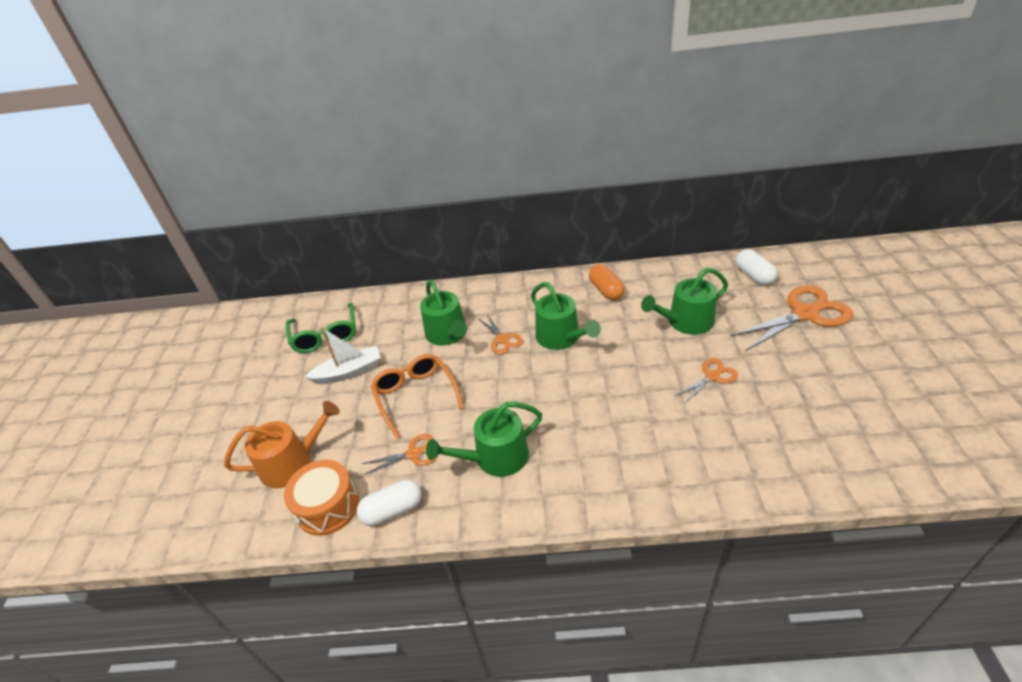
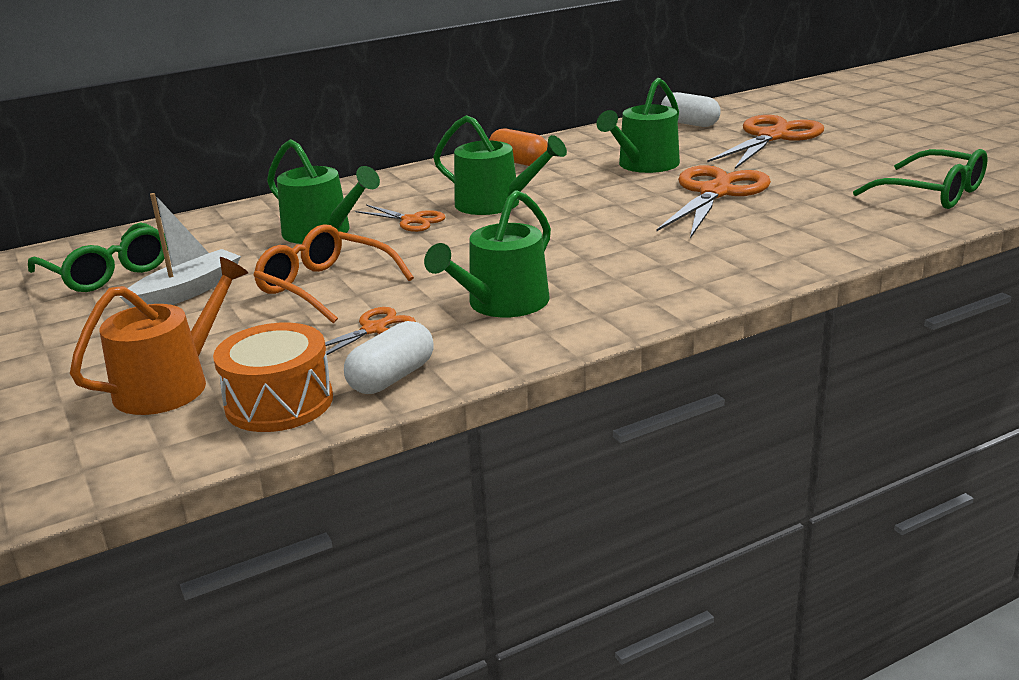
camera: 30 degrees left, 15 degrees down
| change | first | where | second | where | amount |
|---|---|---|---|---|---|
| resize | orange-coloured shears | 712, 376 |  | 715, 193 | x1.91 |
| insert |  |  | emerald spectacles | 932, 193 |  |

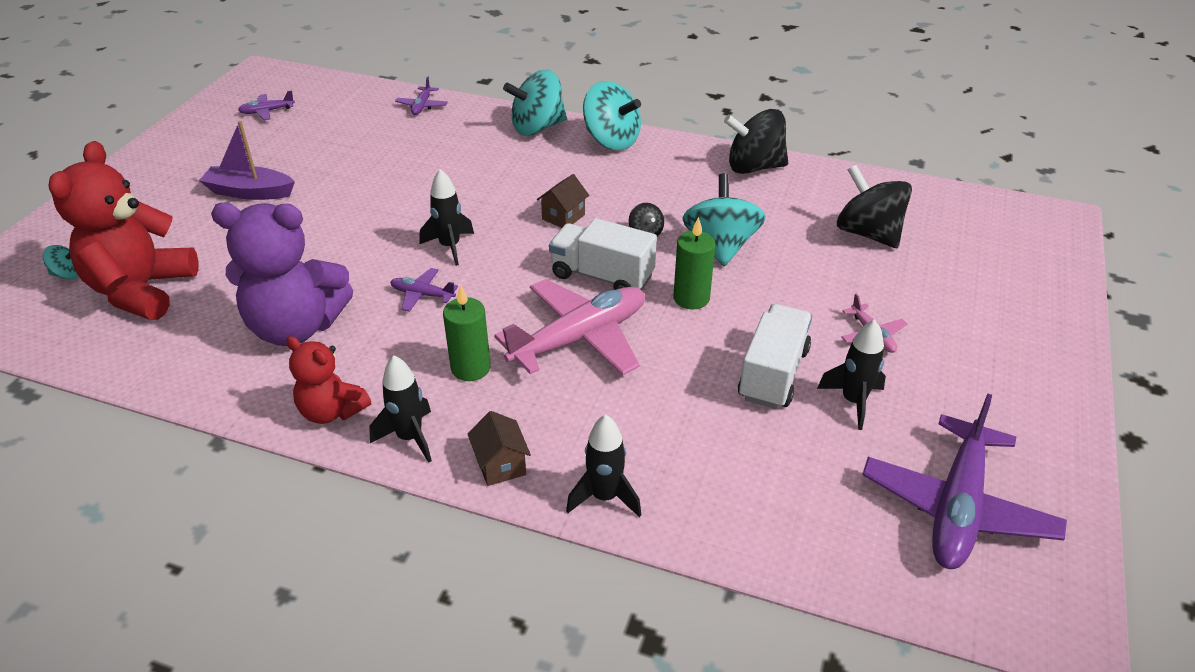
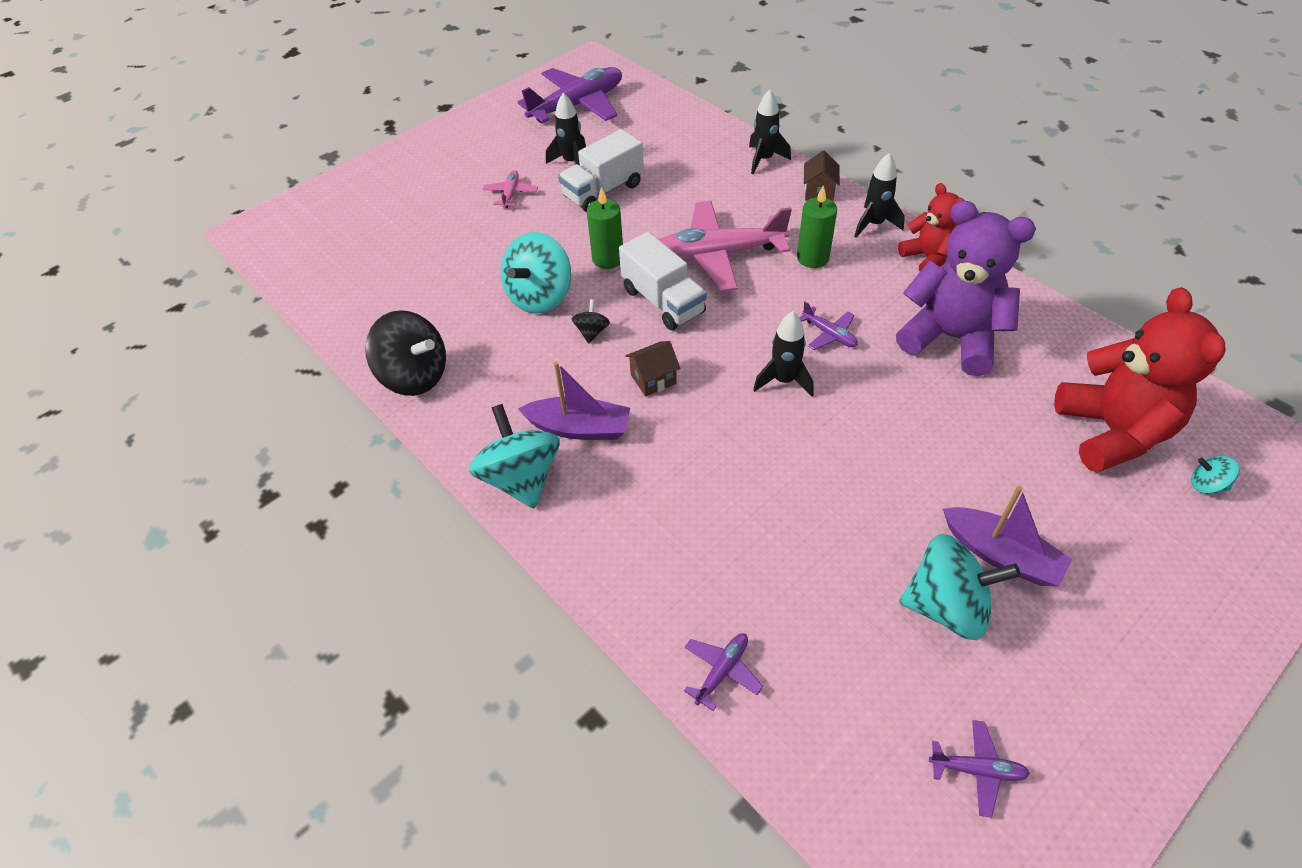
camera: 150 degrees left, 10 degrees up
| change | first | where | second | where | amount |
|---|---|---|---|---|---|
| move | turquoise whirligig | 537, 127 |  | 946, 606 |  |
| rotate | crimson teddy bear | 142, 290 |  | 1112, 432 | 45 degrees counterclockwise |
| delete | black whirligig | 868, 233 |  |  |  |
| insert |  |  | violet boat | 579, 428 |  |

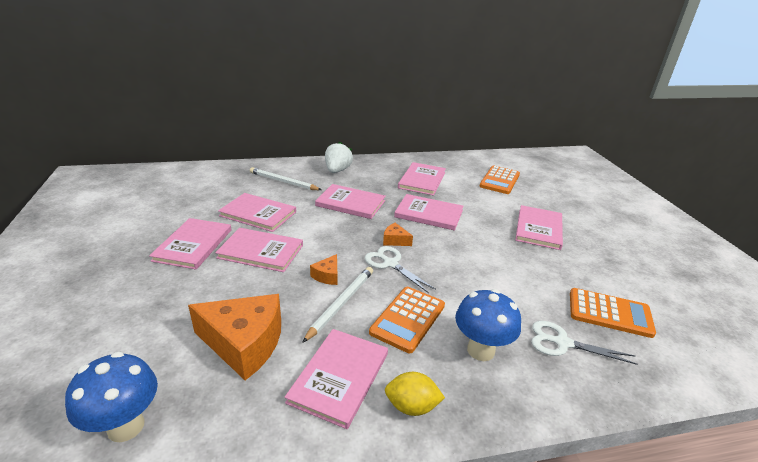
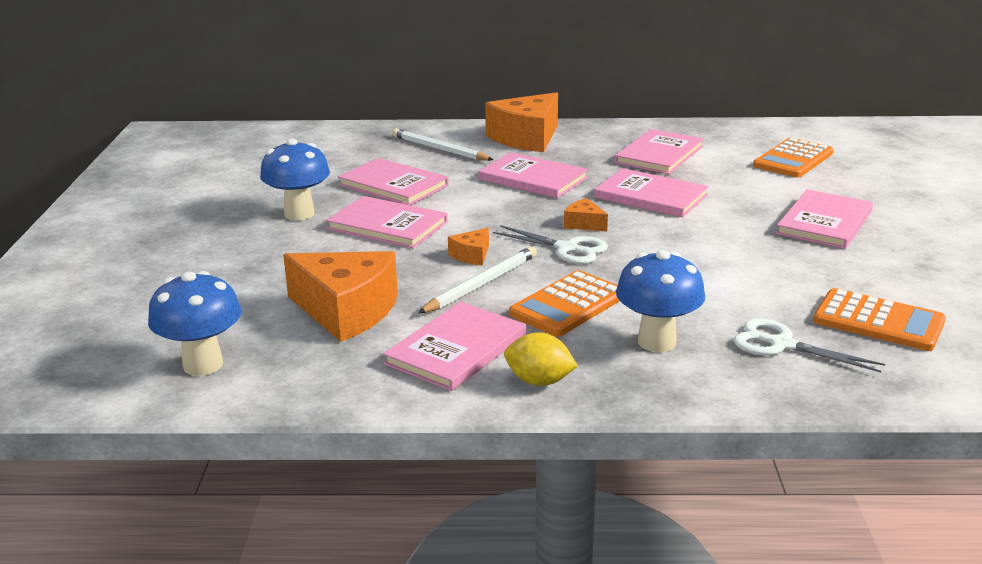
camera: 15 degrees right, 5 degrees down
| change | first | where | second | where | amount |
|---|---|---|---|---|---|
| replace | white berry | 337, 170 | orange-coloured cheese | 526, 138 |  |
| replace | rosy book | 193, 245 | blue fungus | 299, 214 |  |
| rotate | white shears | 390, 264 |  | 567, 248 | 150 degrees clockwise |

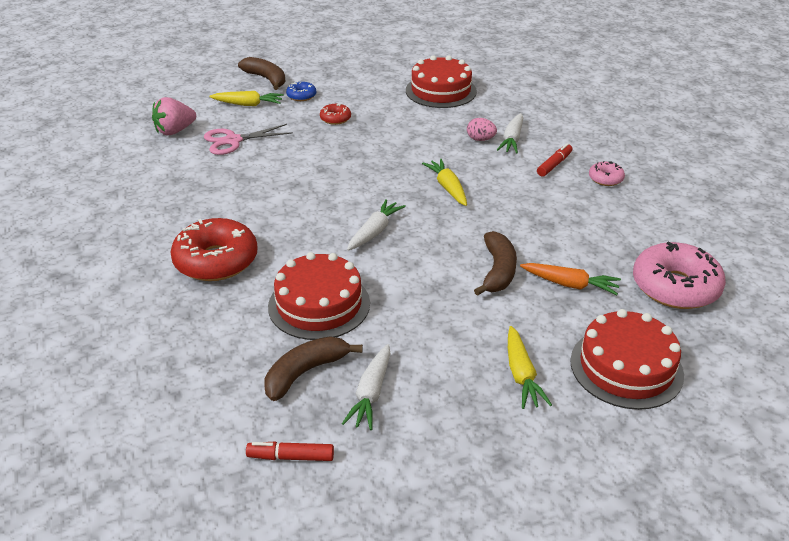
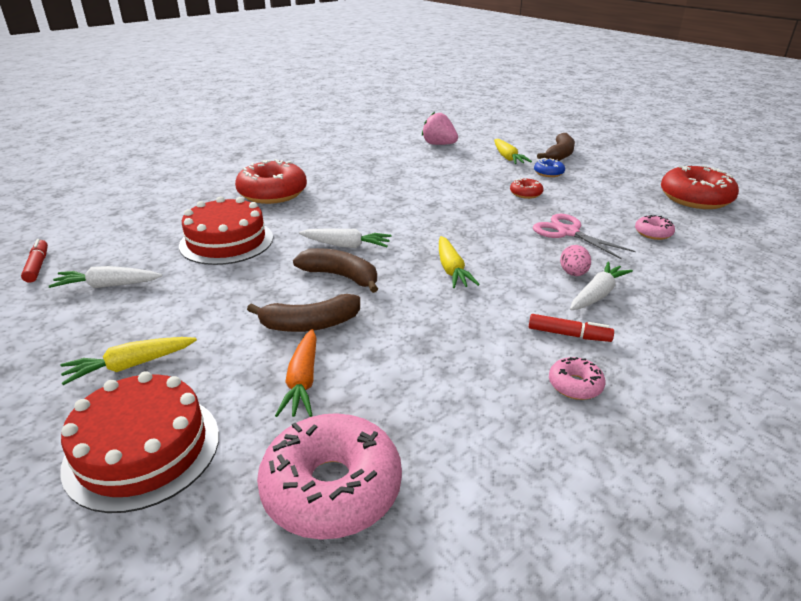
camera: 70 degrees right, 5 degrees down
| change | first | where | second | where | amount |
|---|---|---|---|---|---|
| replace | crimson layer cake | 441, 91 | rosy doughnut | 653, 233 |  |
| rotate | white root vegetable | 512, 139 |  | 597, 294 | 135 degrees clockwise |
| move | rosy shears | 233, 141 |  | 568, 232 |  |
| rotate | golden root vegetable | 448, 188 |  | 451, 270 | 120 degrees clockwise |
| move | russet toy banana | 305, 372 |  | 340, 276 |  |
| insert |  |  | crimson doughnut | 695, 198 |  |

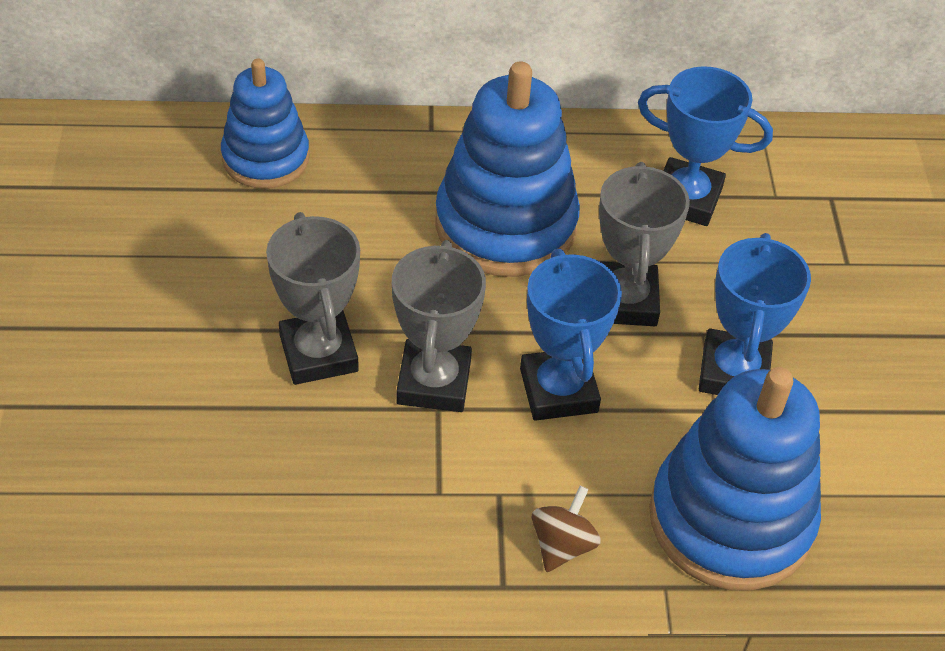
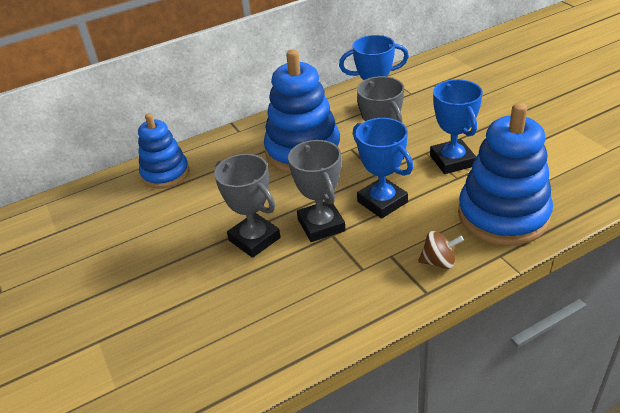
camera: 20 degrees left, 10 degrees down
| change | first | where | second | where | amount |
|---|---|---|---|---|---|
| rotate | russet whirligig | 562, 545 |  | 439, 262 | 90 degrees clockwise |

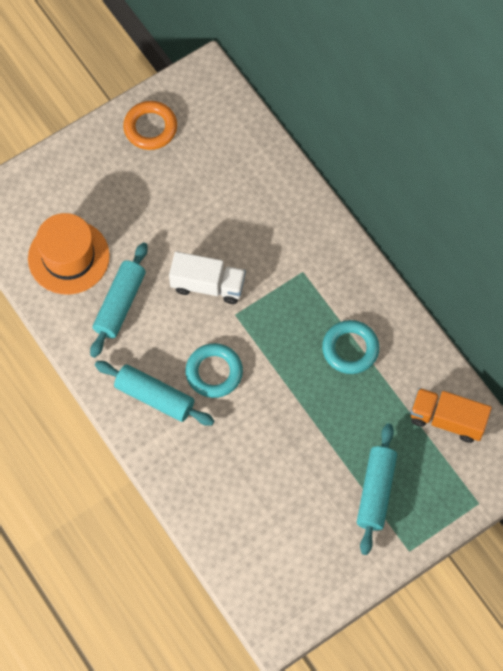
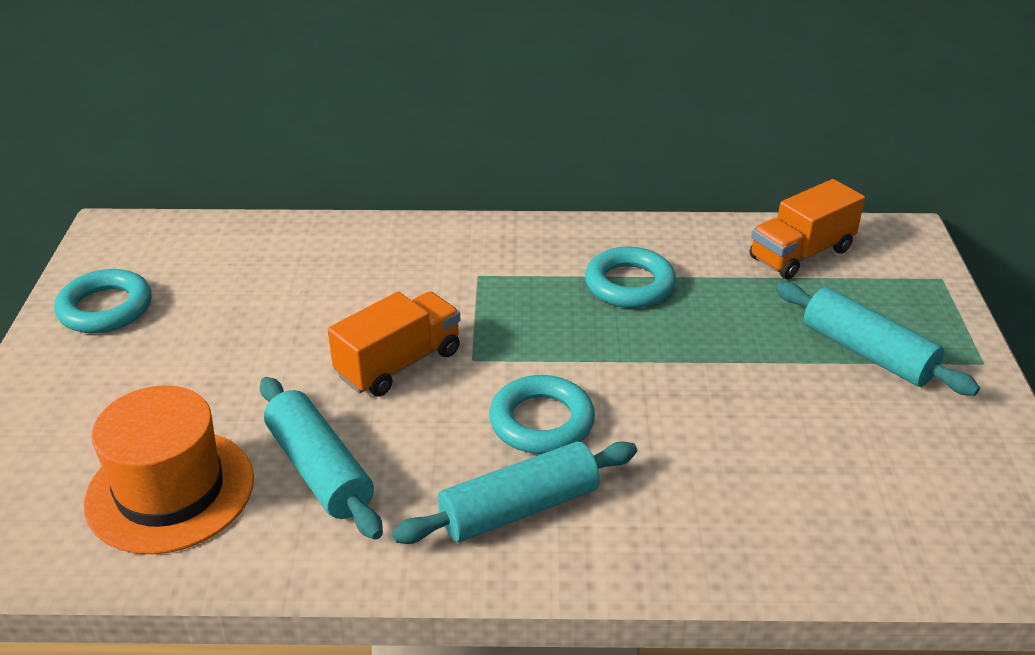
camera: 55 degrees left, 30 degrees down
| change | first | where | second | where | amount |
|---|---|---|---|---|---|
| recolor | orange-coloured ring | 150, 128 | turquoise ring | 105, 308 |  |
| recolor | white truck | 208, 285 | orange-coloured truck | 399, 364 |  |

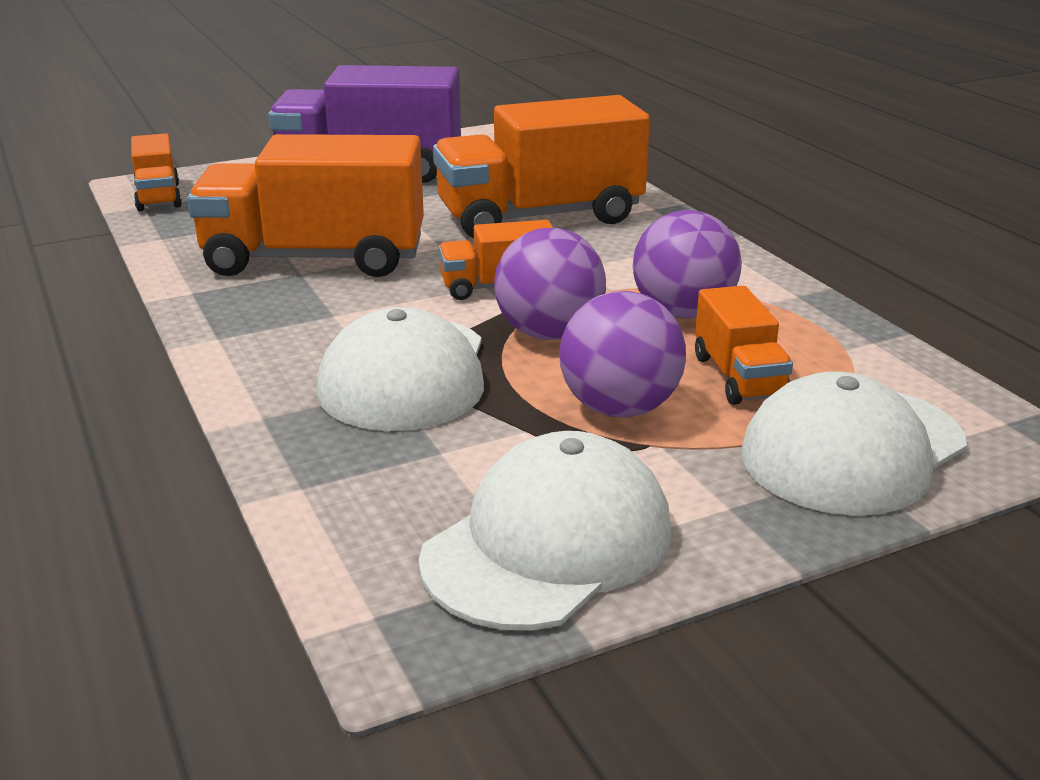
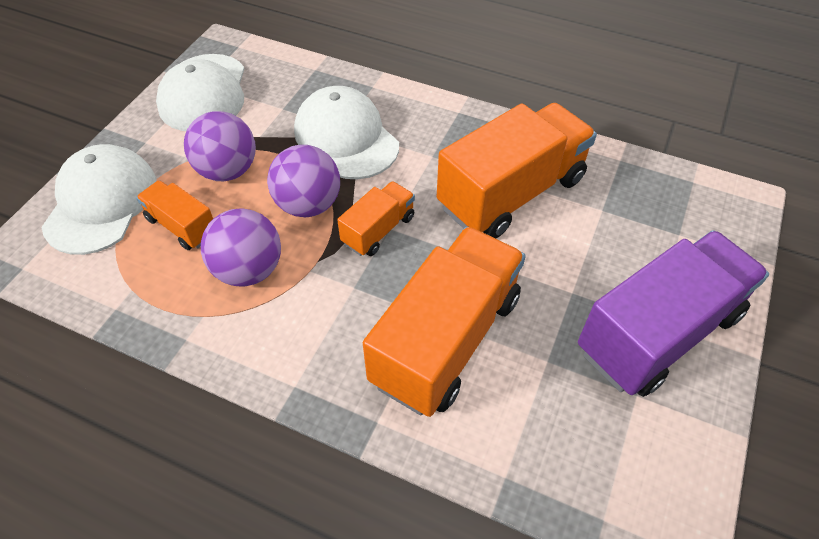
camera: 140 degrees right, 25 degrees up
| change | first | where | second | where | amount |
|---|---|---|---|---|---|
| delete | orange-coloured truck | 158, 197 |  |  |  |

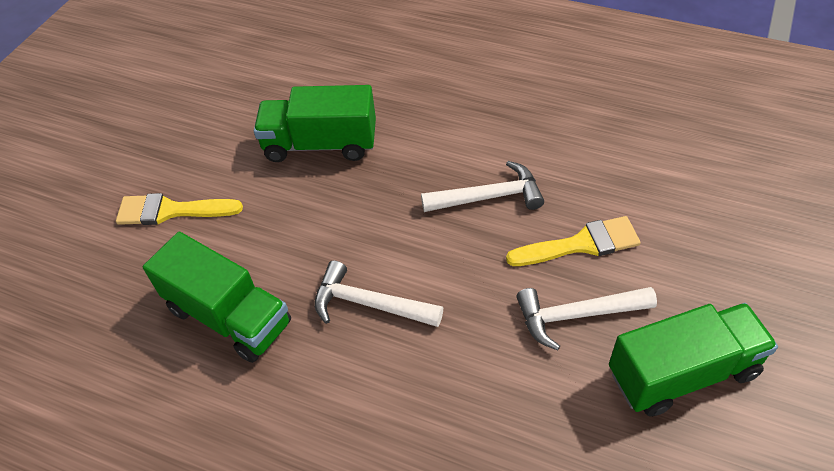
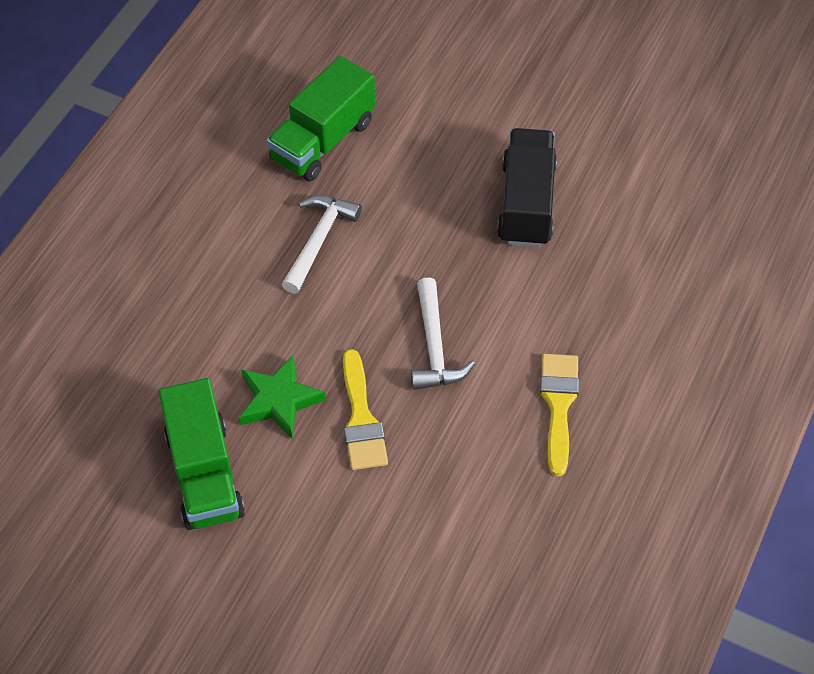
camera: 90 degrees right, 5 degrees up
| change | first | where | second | where | amount |
|---|---|---|---|---|---|
| recolor | emerald truck | 320, 144 | black truck | 526, 204 |  |
| move | golden brush | 171, 211 |  | 558, 405 |  |
| replace | white carpenter's hammer | 576, 316 | emerald star | 279, 400 |  |

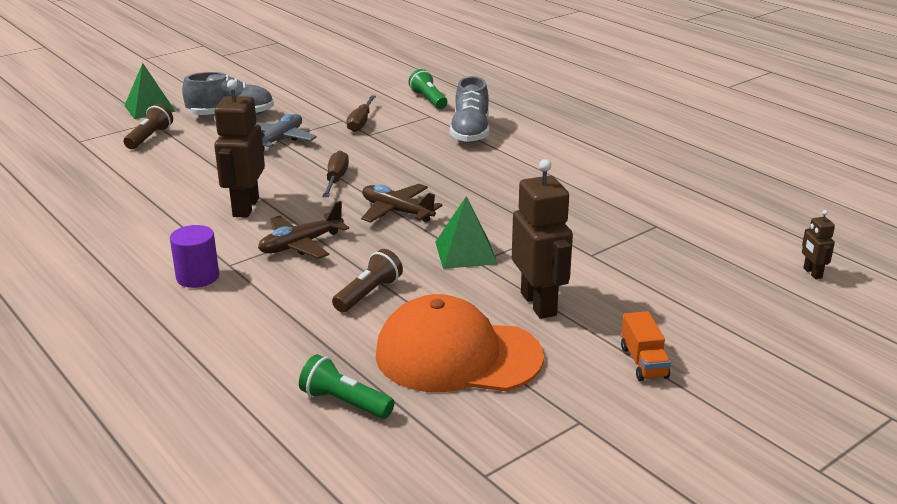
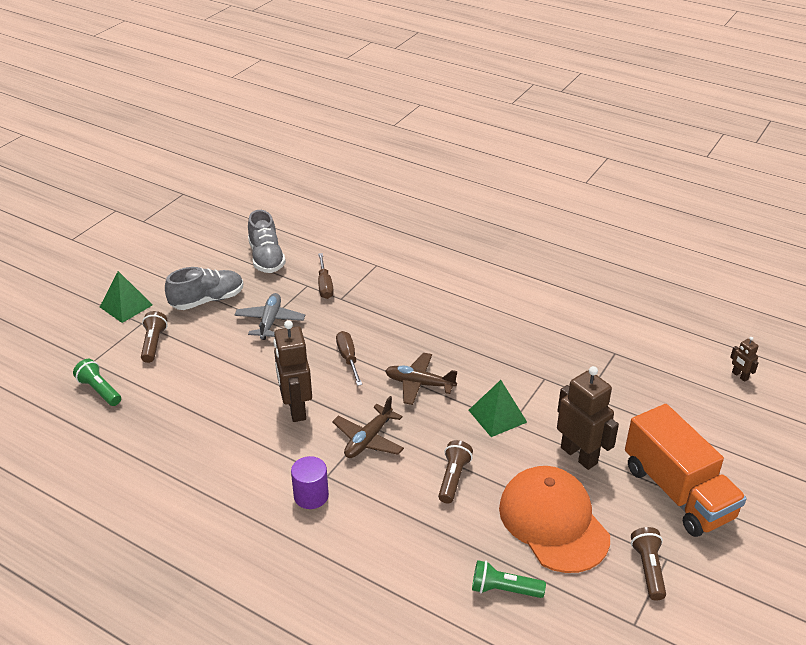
camera: 20 degrees left, 10 degrees up
| change | first | where | second | where | amount |
|---|---|---|---|---|---|
| move | emerald torch | 428, 100 |  | 99, 390 |  |
| move | ash-grey lace-up shoe | 470, 132 |  | 266, 258 |  |
| rotate | orange-coloured peaked cap | 457, 356 |  | 553, 522 | 75 degrees clockwise |
| resize | orange-coloured truck | 643, 362 |  | 677, 492 | x2.35 |
| insert |  |  | russet torch | 648, 569 |  |

